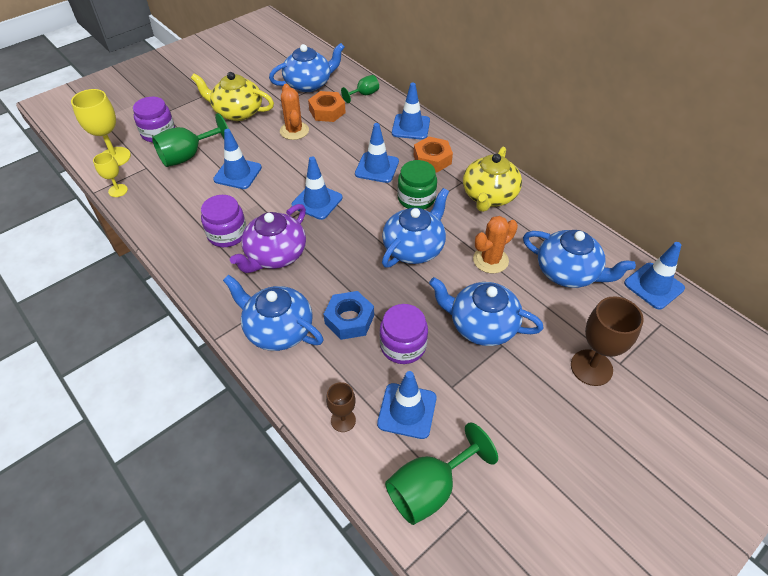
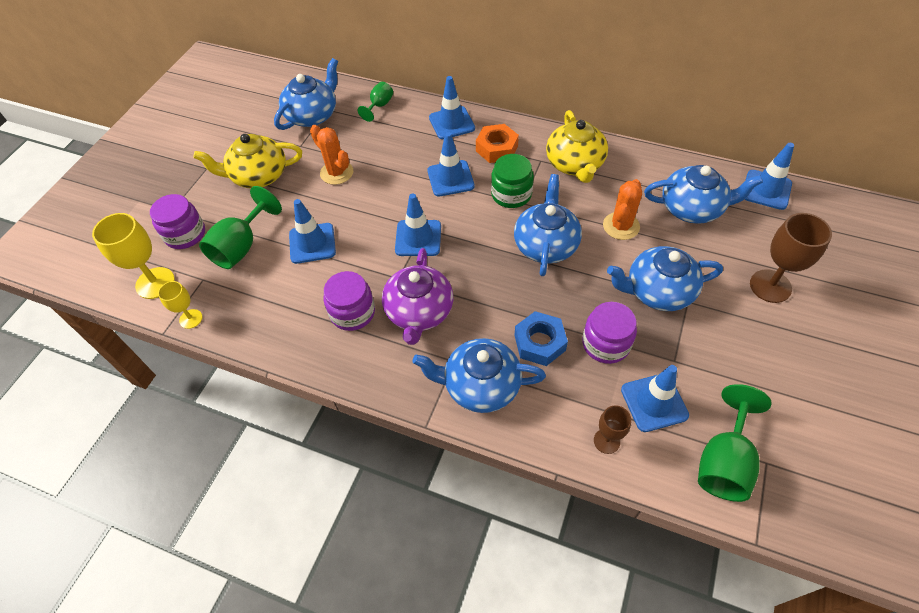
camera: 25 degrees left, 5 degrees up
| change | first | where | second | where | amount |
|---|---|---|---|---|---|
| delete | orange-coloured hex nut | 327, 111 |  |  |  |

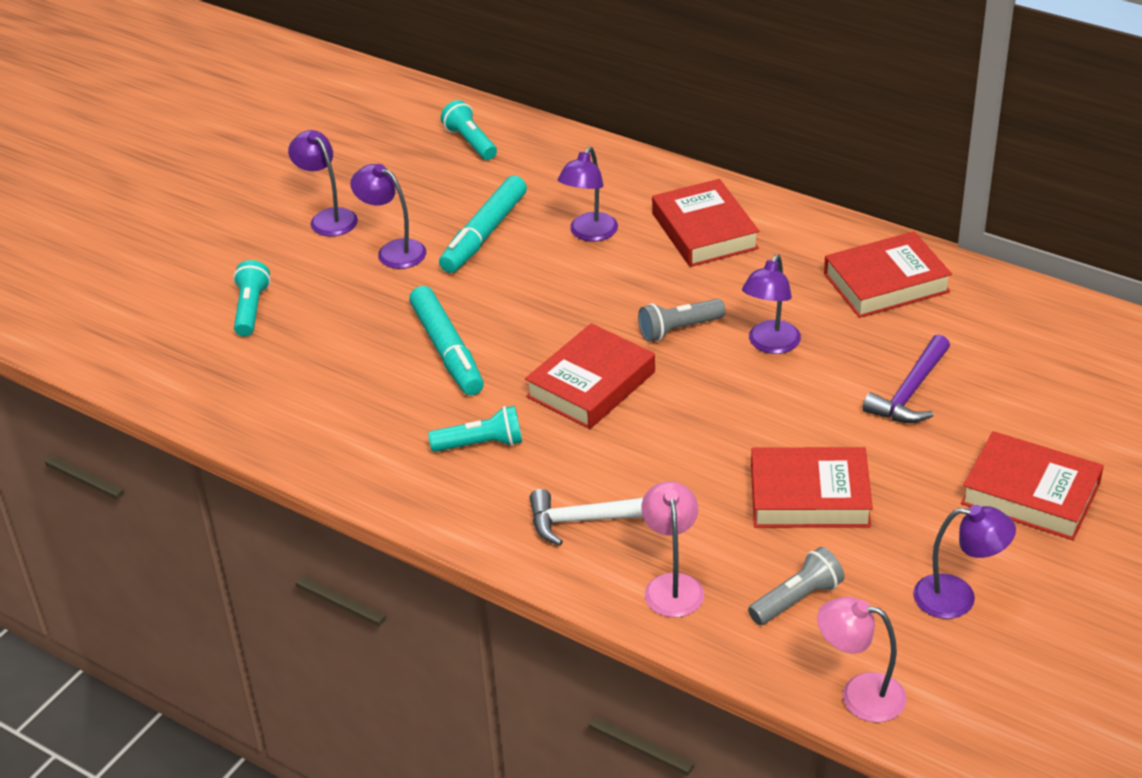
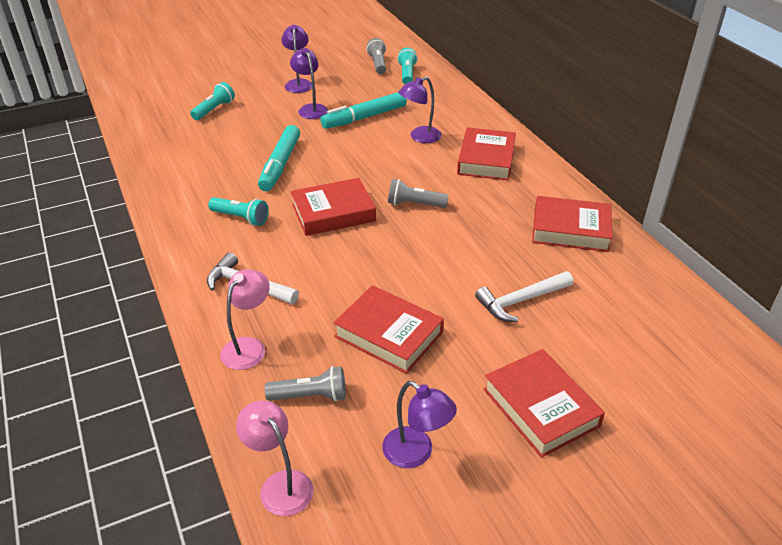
camera: 30 degrees right, 0 degrees up
| change | first | where | second | where | amount |
|---|---|---|---|---|---|
| delete | violet reading lamp | 770, 345 |  |  |  |
| recolor | violet carpenter's hammer | 910, 392 | white carpenter's hammer | 521, 301 |  |
| insert |  |  | ash-grey torch | 378, 64 |  |

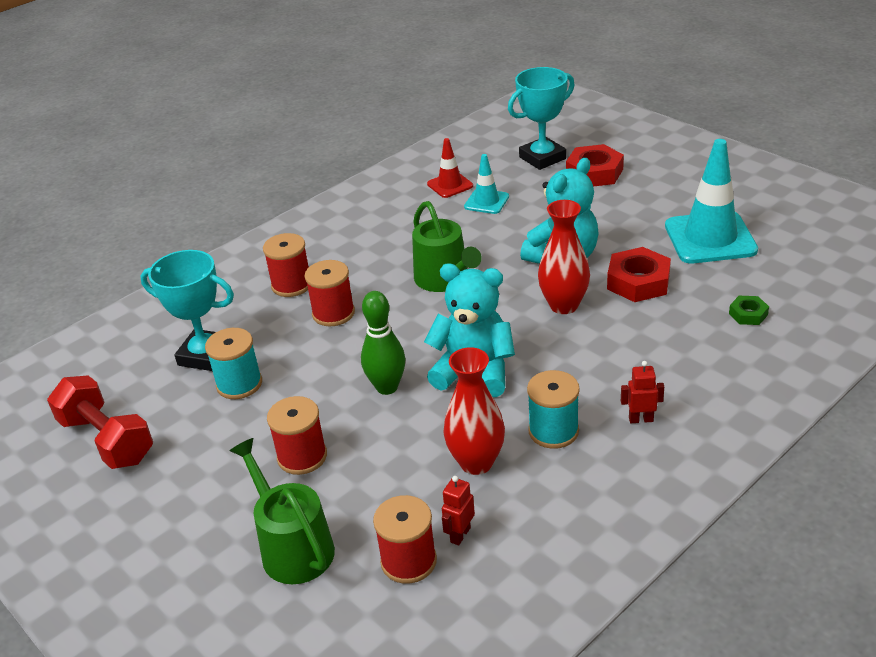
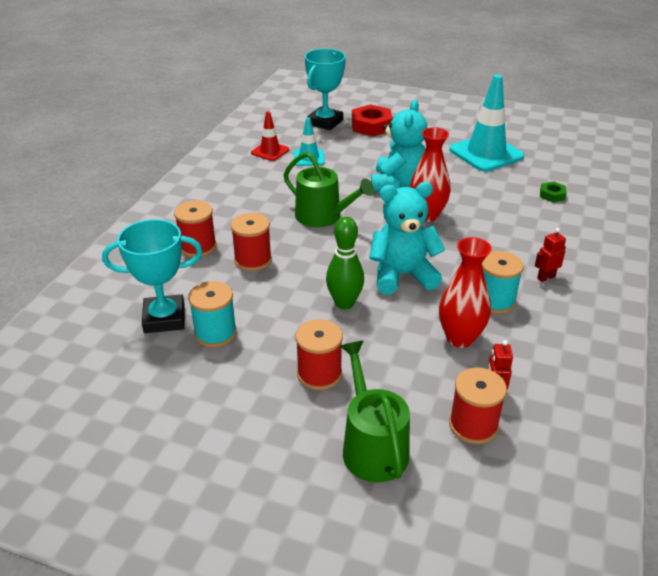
camera: 30 degrees left, 0 degrees up
| change | first | where | second | where | amount |
|---|---|---|---|---|---|
| delete | crimson hex nut | 638, 282 |  |  |  |
| delete | crimson free weight | 107, 440 |  |  |  |
| rotate | emerald watering pot | 293, 547 |  | 372, 446 | 45 degrees clockwise |

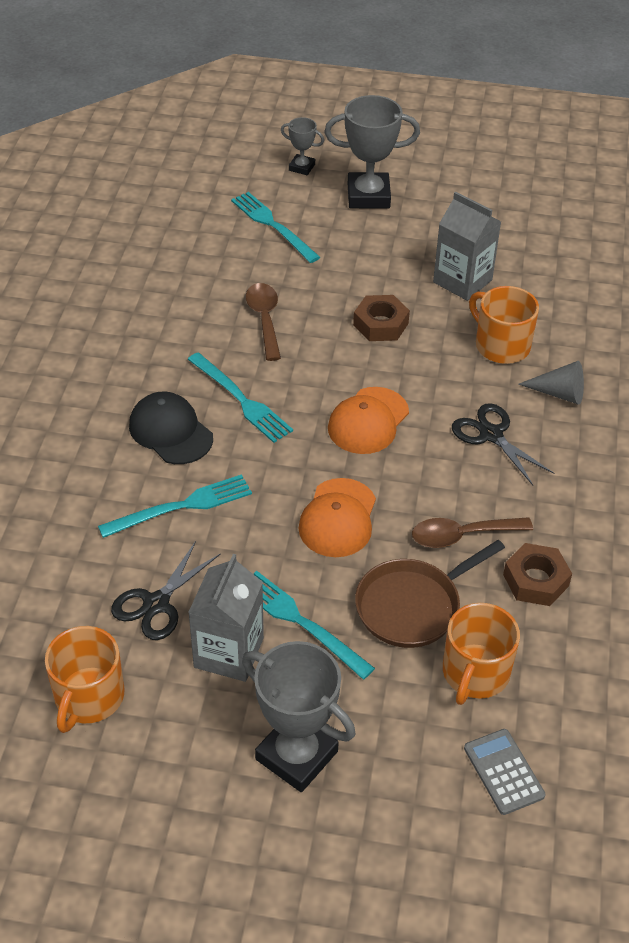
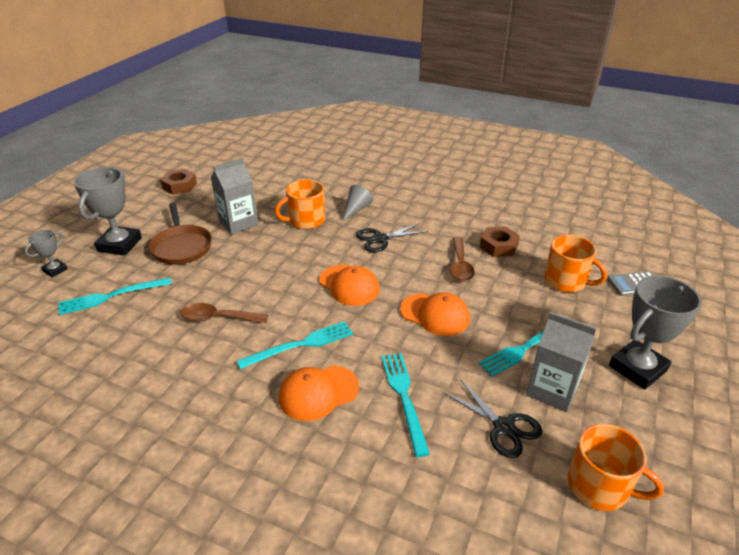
camera: 75 degrees left, 10 degrees down
| change | first | where | second | where | amount |
|---|---|---|---|---|---|
| move | russet hex nut | 380, 324 |  | 180, 186 |  |
| recolor | black peaked cap | 170, 431 | orange-coloured peaked cap | 318, 393 |  |
| move | russet skillet | 412, 606 |  | 182, 246 |  |

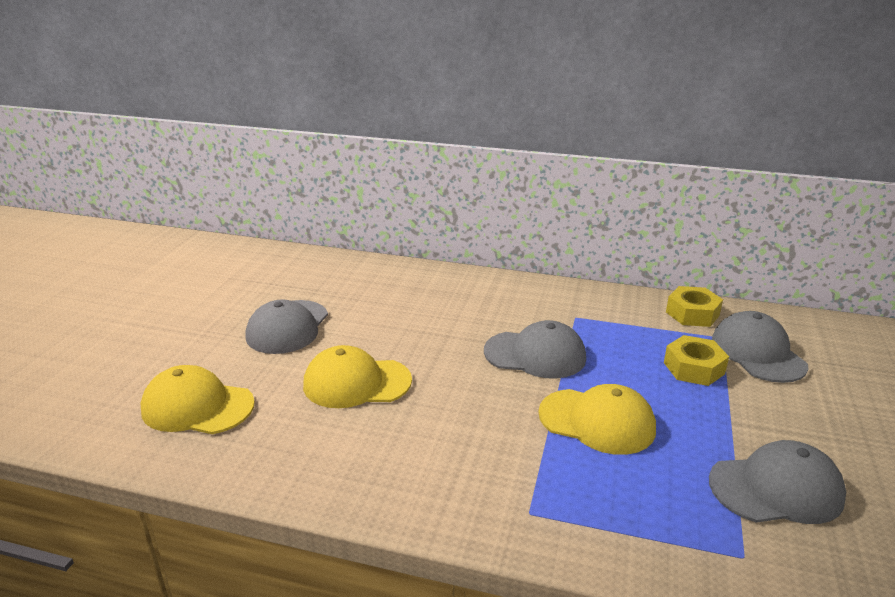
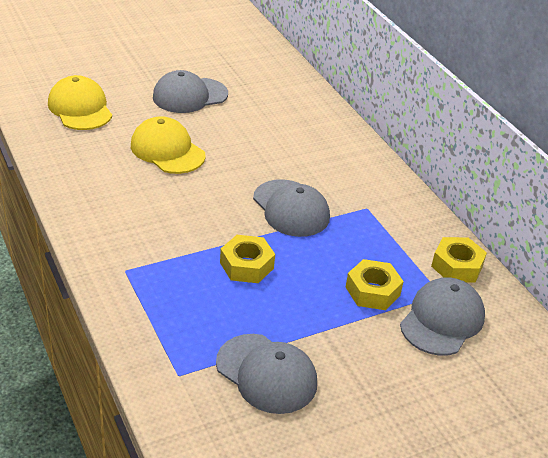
camera: 45 degrees right, 10 degrees up
| change | first | where | second | where | amount |
|---|---|---|---|---|---|
| replace | golden peaked cap | 597, 421 | golden hex nut | 246, 265 |  |

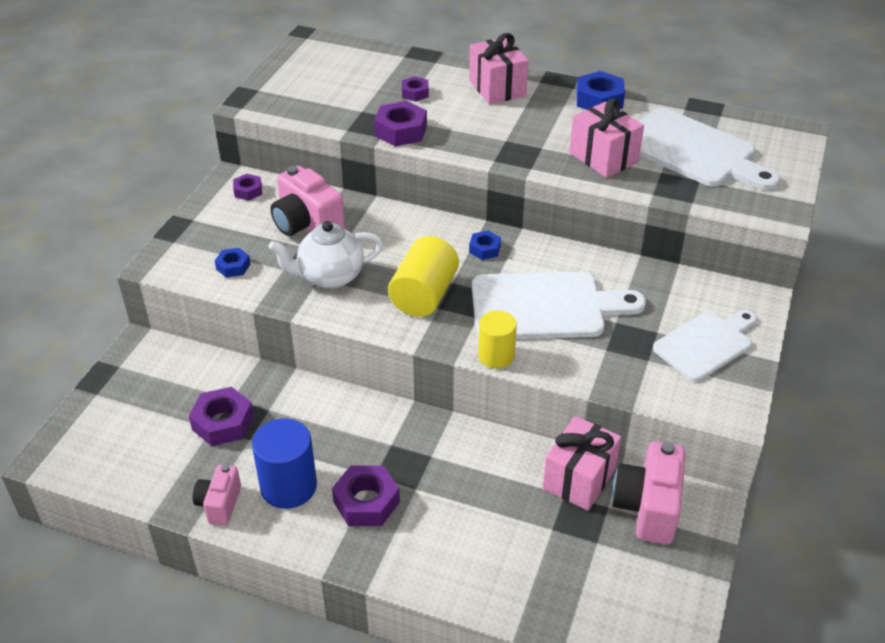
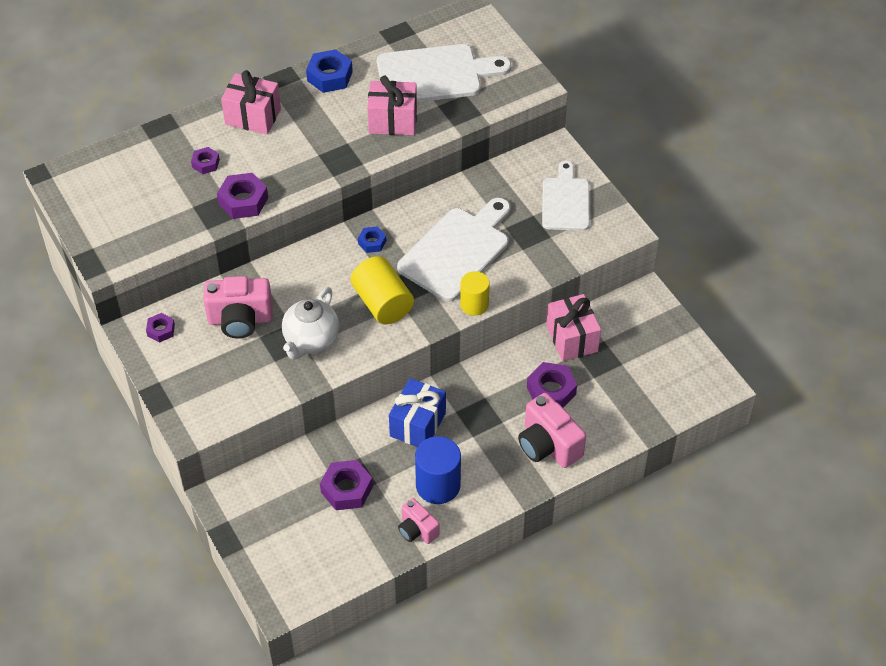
camera: 50 degrees left, 10 degrees up
| change | first | where | second | where | amount |
|---|---|---|---|---|---|
| delete | blue hex nut | 233, 266 |  |  |  |
| move | rosy compact camera | 647, 508 |  | 548, 445 |  |
| move | violet hex nut | 366, 502 |  | 551, 390 |  |
| insert |  |  | blue present | 417, 424 |  |

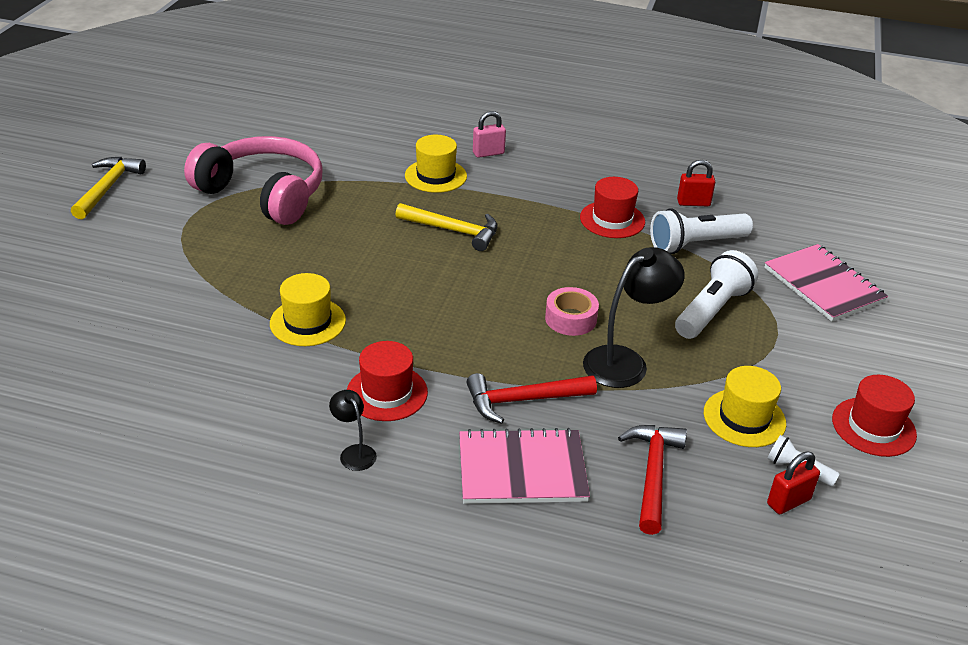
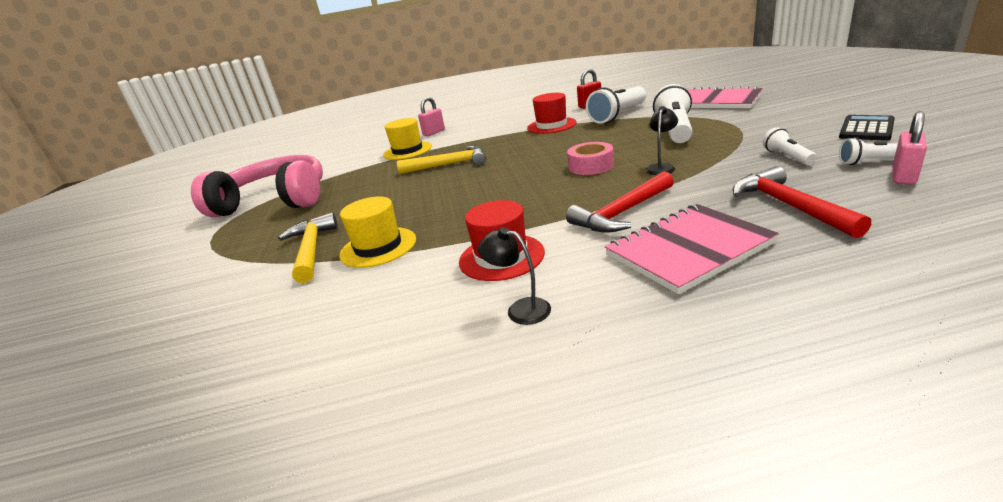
camera: 20 degrees left, 10 degrees down
| change | first | where | second | where | amount |
|---|---|---|---|---|---|
| move | golden carpenter's hammer | 108, 188 |  | 311, 249 |  |
| resize | black reading lamp | 625, 361 |  | 661, 167 | x0.51 |
| replace | golden top hat | 744, 418 | white torch | 787, 157 |  |
| replace | crimson top hat | 873, 427 | black pocket calculator | 866, 129 |  |
| recolor | crimson lock | 788, 502 | rosy lock | 903, 176 |  |

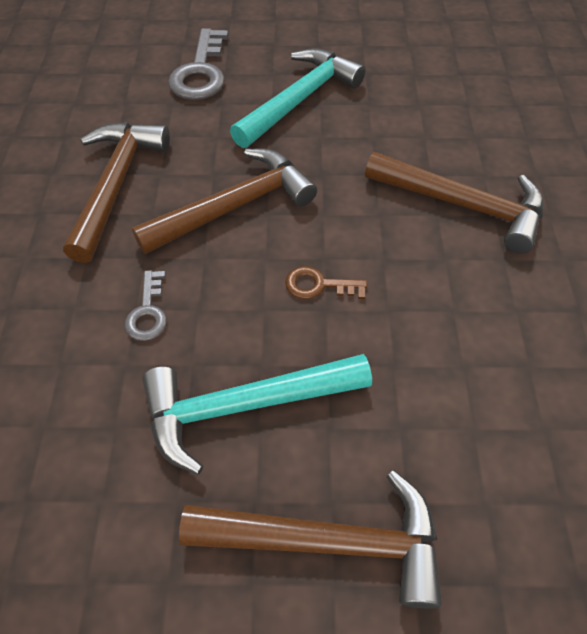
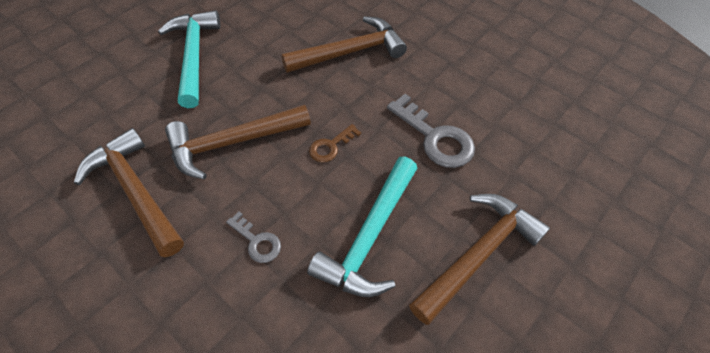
camera: 50 degrees left, 0 degrees up
| change | first | where | second | where | amount |
|---|---|---|---|---|---|
| move | ash-grey key | 201, 72 |  | 435, 137 |  |
| rotate | russet carpenter's hammer | 235, 206 |  | 232, 143 | 120 degrees counterclockwise |

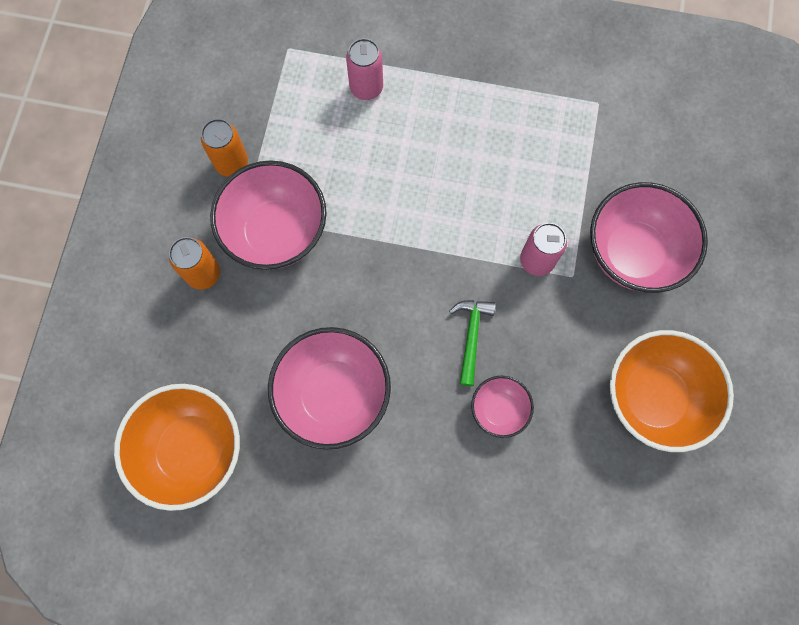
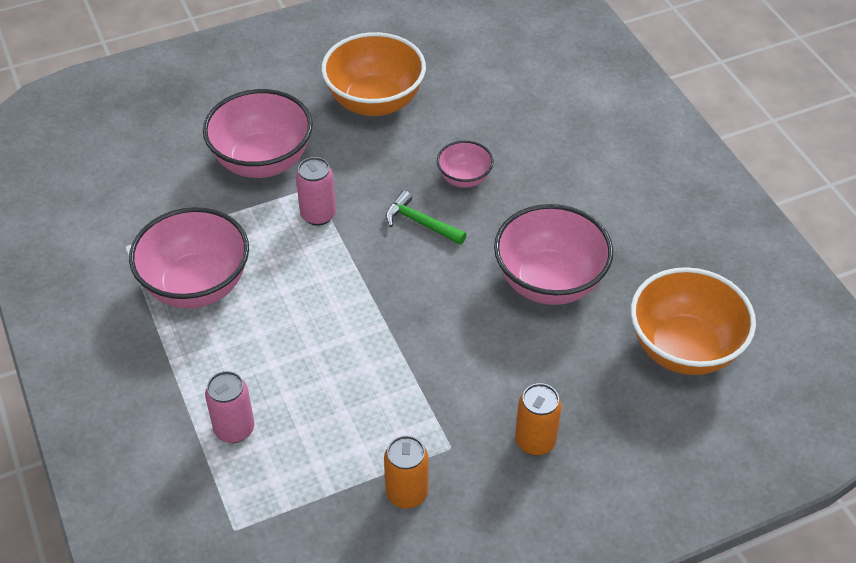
camera: 125 degrees left, 25 degrees down
| change | first | where | second | where | amount |
|---|---|---|---|---|---|
| move | rosy deep dish | 276, 232 |  | 197, 285 |  |
| rotate | emerald carpenter's hammer | 471, 336 |  | 420, 223 | 60 degrees clockwise |

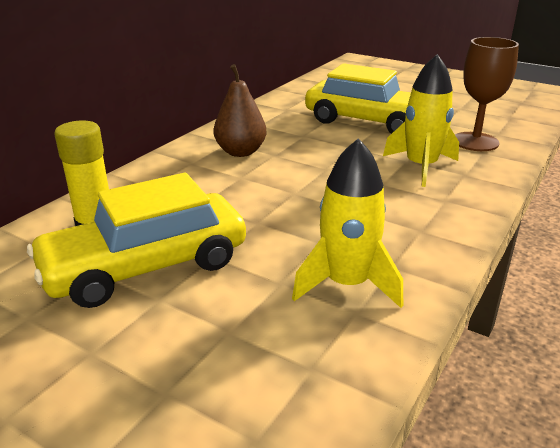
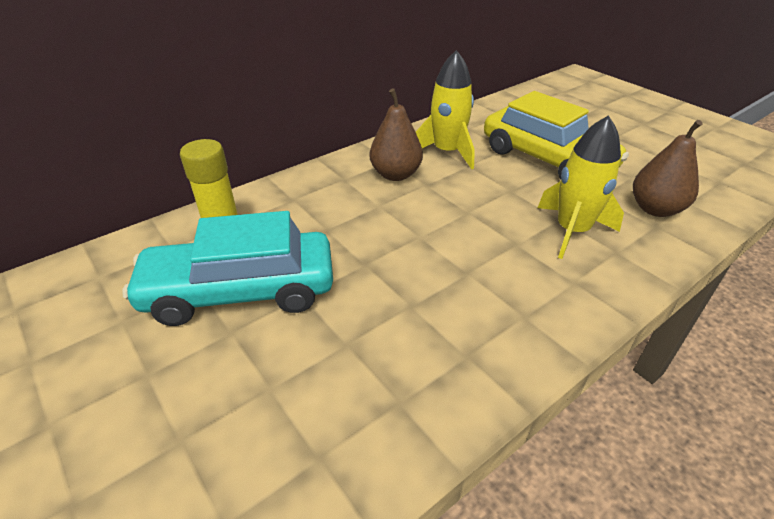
camera: 20 degrees right, 10 degrees up
| change | first | where | second | where | amount |
|---|---|---|---|---|---|
| replace | russet wine glass | 475, 142 | russet toy pear | 655, 209 |  |
| move | golden toy rocket | 347, 284 |  | 447, 152 |  |
| recolor | golden car | 146, 266 | turquoise car | 240, 291 |  |

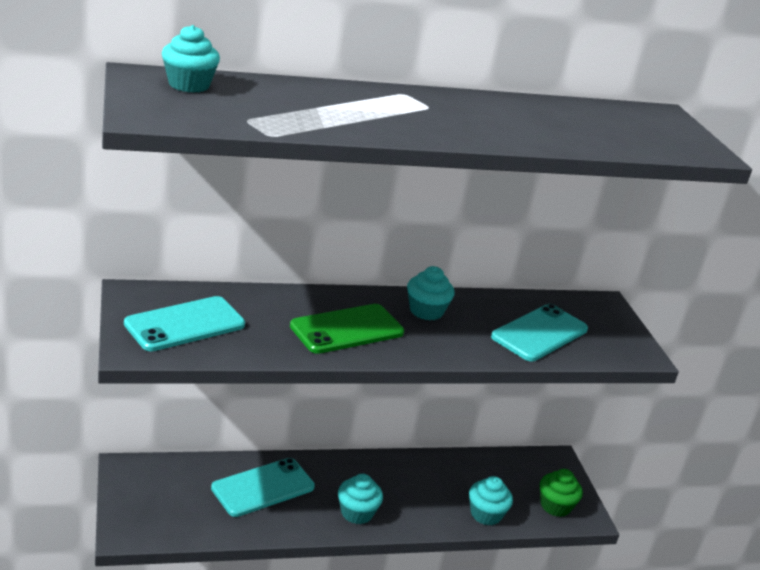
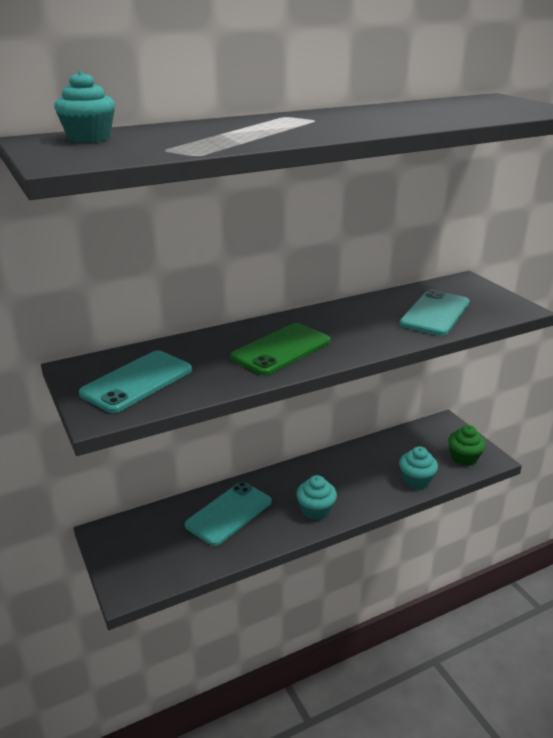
camera: 10 degrees left, 0 degrees up
| change | first | where | second | where | amount |
|---|---|---|---|---|---|
| delete | turquoise fairy cake | 426, 311 |  |  |  |

